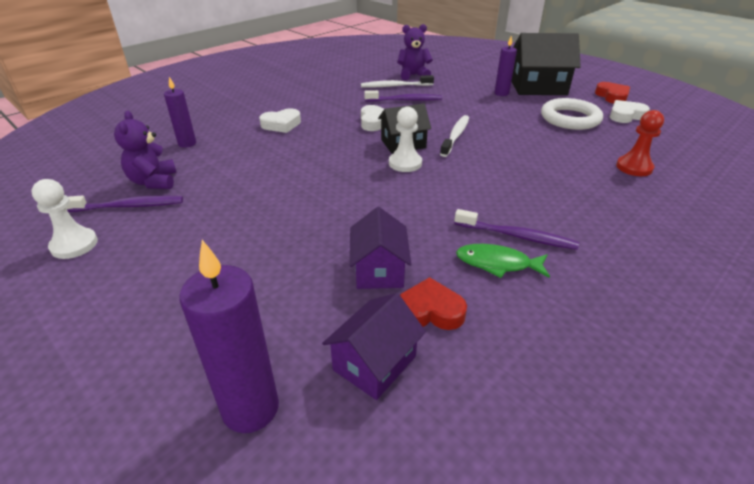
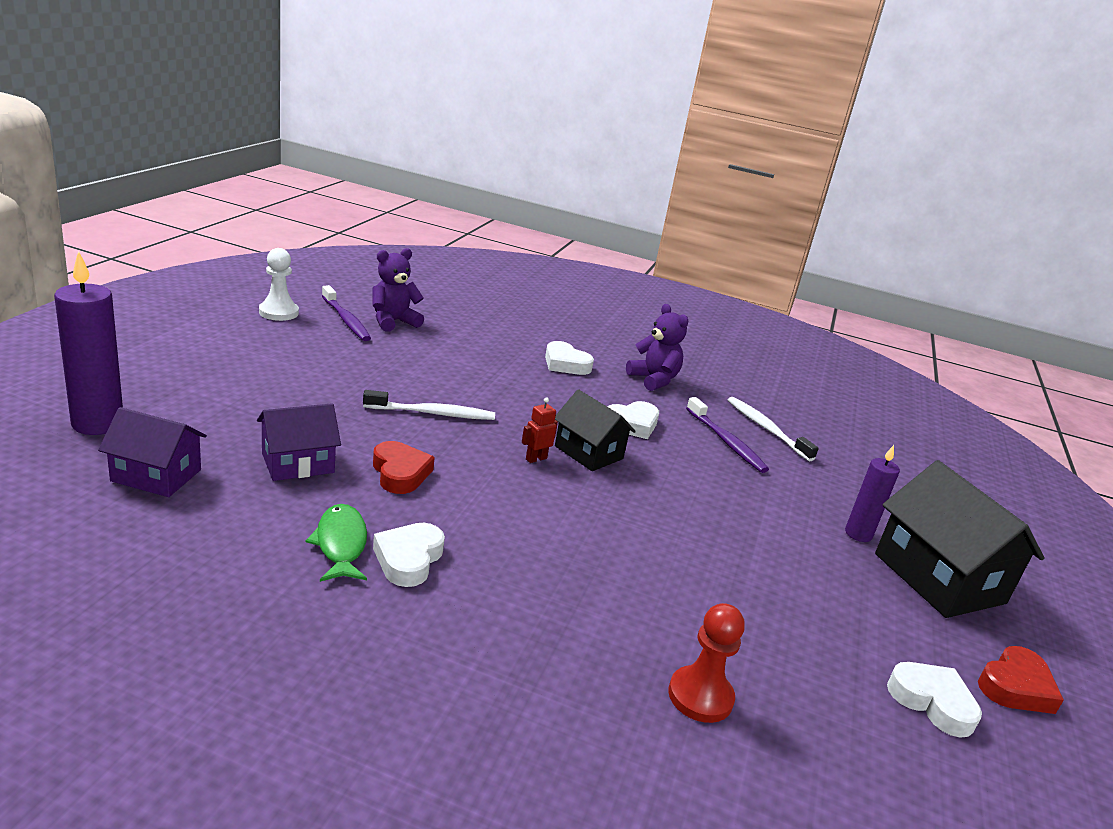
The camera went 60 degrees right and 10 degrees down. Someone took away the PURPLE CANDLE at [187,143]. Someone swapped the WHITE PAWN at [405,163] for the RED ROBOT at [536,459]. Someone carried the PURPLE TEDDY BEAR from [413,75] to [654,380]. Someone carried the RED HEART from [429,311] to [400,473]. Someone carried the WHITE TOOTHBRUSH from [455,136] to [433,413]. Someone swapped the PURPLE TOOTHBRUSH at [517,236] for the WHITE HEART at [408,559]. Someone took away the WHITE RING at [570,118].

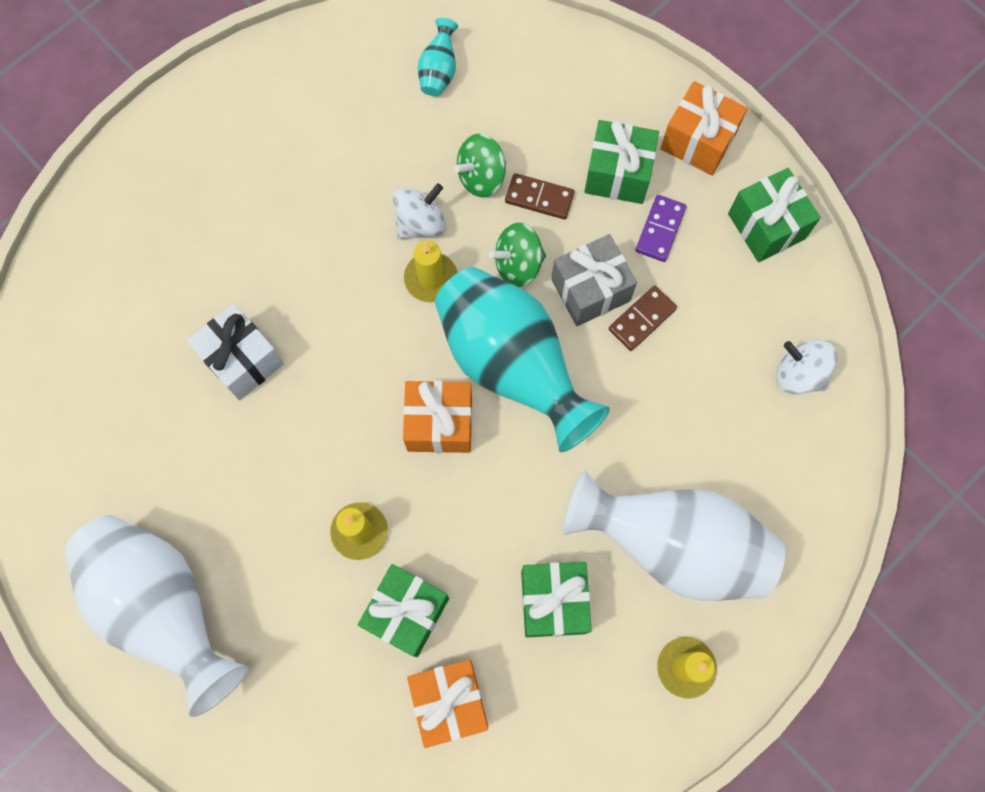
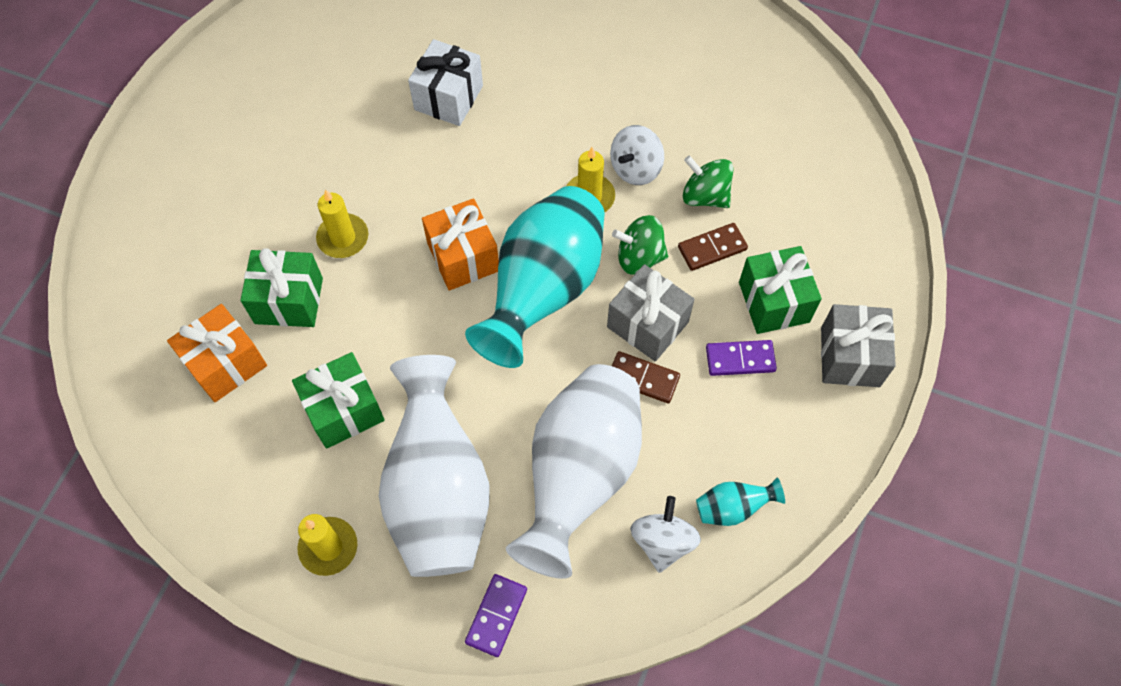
The camera went 65 degrees right and 10 degrees down. Someone carried the WHITE VASE from [164,607] to [579,475]. Someone rotated the WHITE SPINNING TOP at [420,223] by 105 degrees clockwise. Someone carried the TURQUOISE VASE from [439,71] to [732,508]. Someone rotated the GREEN SPINNING TOP at [518,264] by 45 degrees counterclockwise. Someone rotated the BROWN DOMINO at [539,198] by 75 degrees clockwise. Someone repainted the ORANGE GIFT at [698,141], which became the GREY GIFT at [850,357]. Someone took away the GREEN GIFT at [766,226]. Someone put down the PURPLE DOMINO at [496,616].

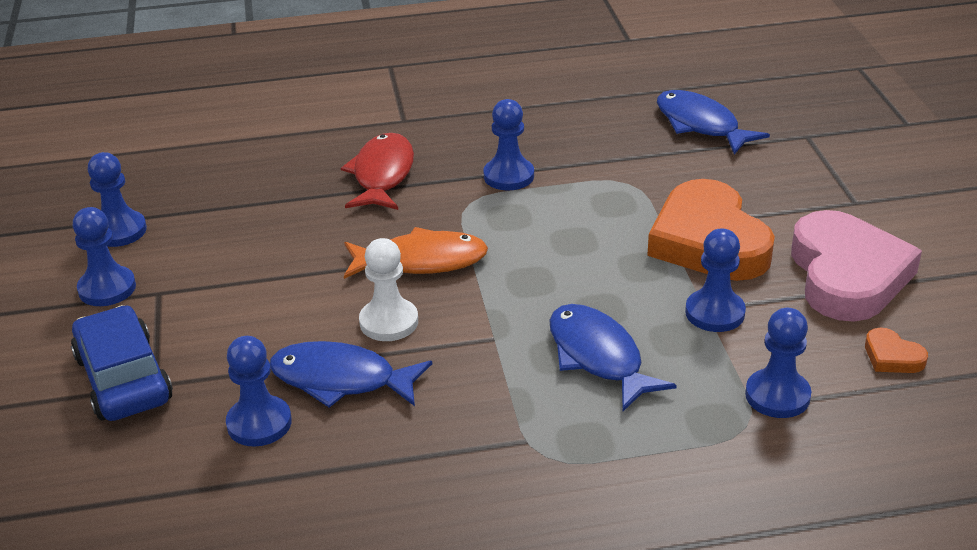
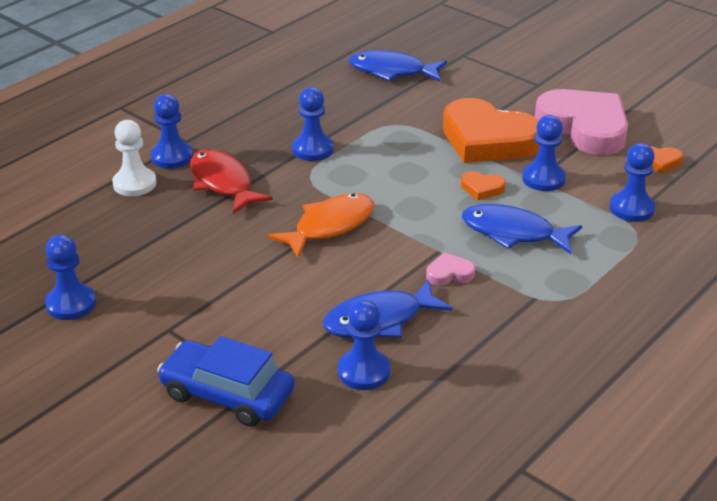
The camera went 40 degrees left and 0 degrees up. Someone carried the BLUE PAWN from [107,288] to [172,157]. Someone carried the WHITE PAWN from [389,322] to [134,184]. Someone put down the PINK HEART at [449,273]. Someone put down the ORANGE HEART at [482,188].

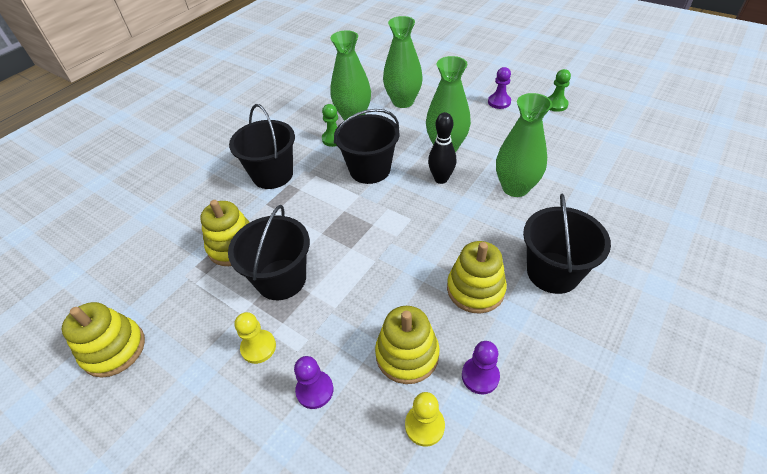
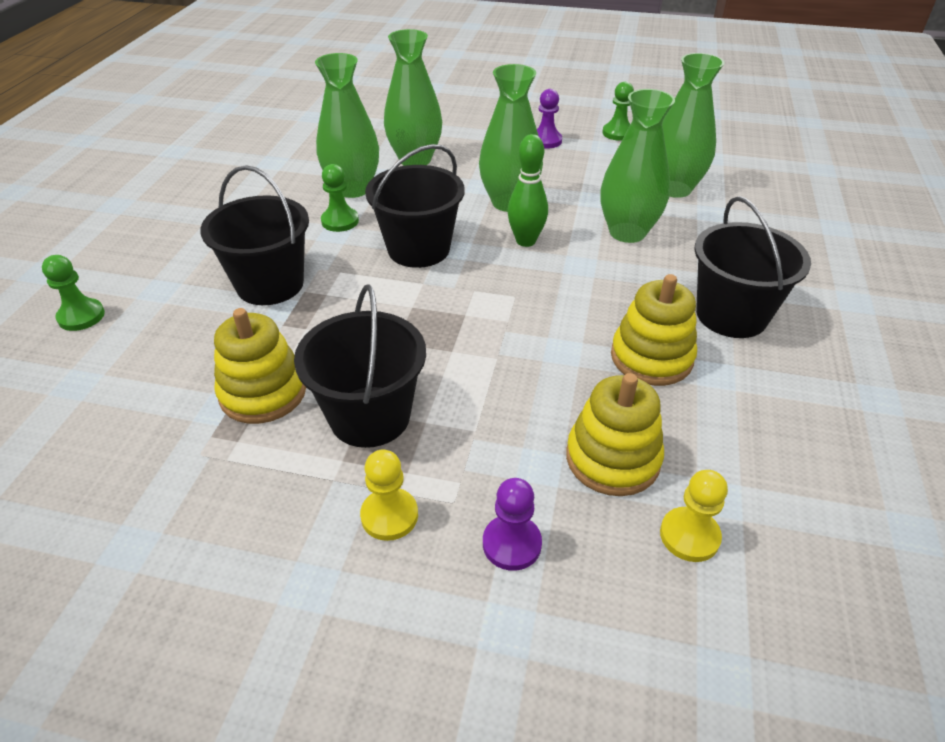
The camera went 25 degrees left and 5 degrees down. Someone took away the YELLOW STACKING TOY at [114,349]. Someone repainted the BLACK BOWLING PIN at [441,179], which became the GREEN BOWLING PIN at [525,241]. Someone took away the PURPLE PAWN at [480,376]. Someone put down the GREEN PAWN at [81,316]. Someone put down the GREEN VASE at [674,189].

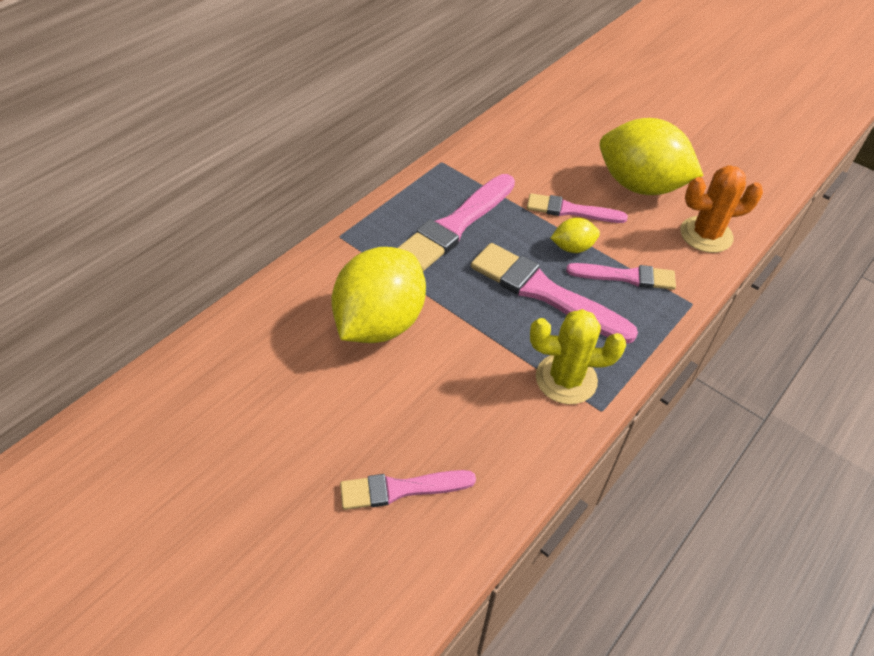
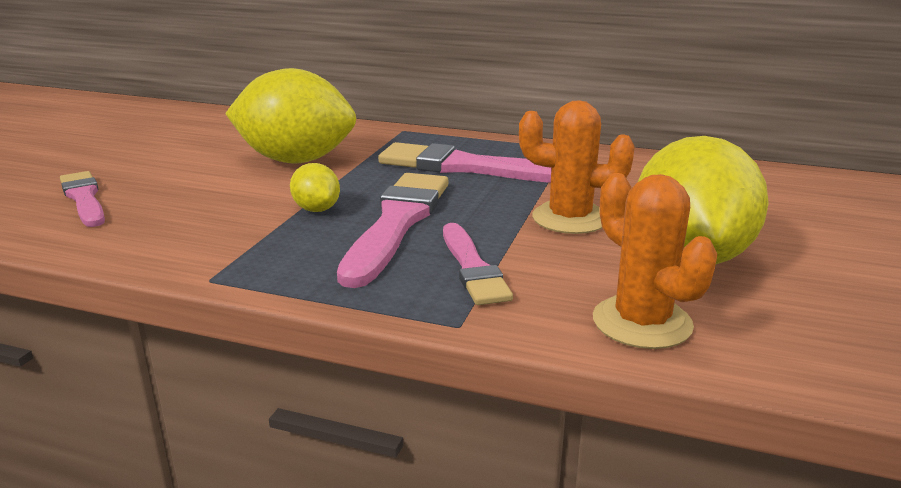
The camera went 70 degrees right and 25 degrees down. Someone swapped the PINK BRUSH at [571,210] for the ORANGE CACTUS at [569,218]. Someone took away the YELLOW CACTUS at [566,379]. Someone carried the YELLOW LEMON from [572,248] to [316,209].

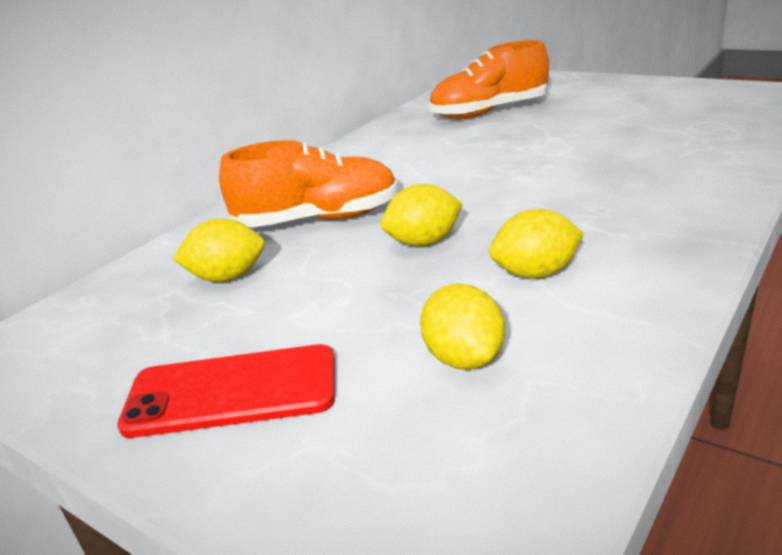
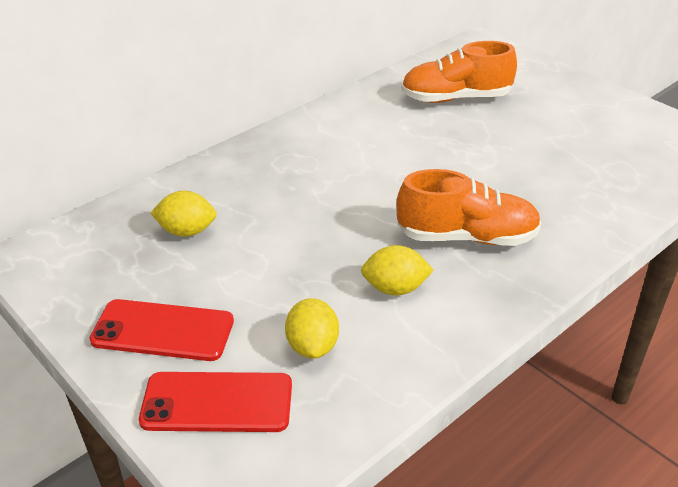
The camera went 10 degrees right and 10 degrees up. Someone carried the ORANGE SHOE from [318,220] to [466,237]. Someone took away the YELLOW LEMON at [424,242]. Someone put down the RED PHONE at [217,403].

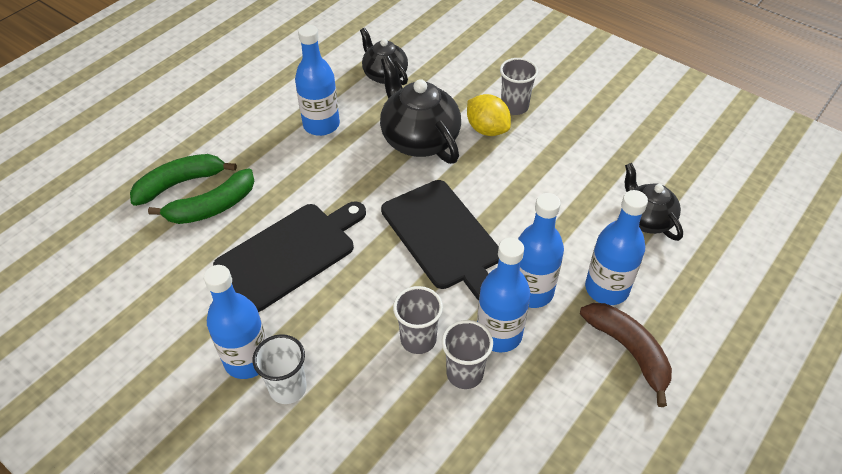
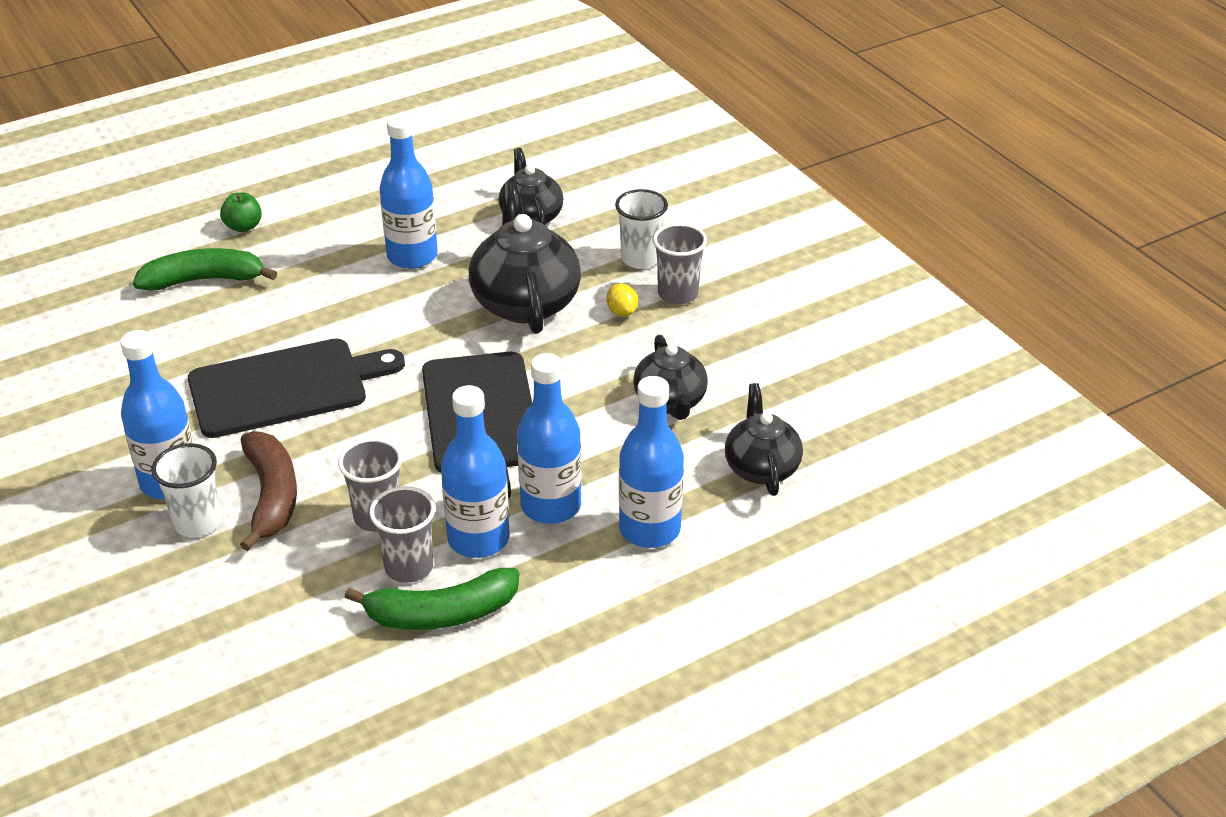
The camera went 20 degrees right and 10 degrees down. Someone carried the GREEN BANANA from [212,207] to [441,614]. Someone scaled the YELLOW LEMON at [487,129] by 0.56. Someone carried the BROWN BANANA from [629,351] to [272,496]. Someone put down the GREEN APPLE at [243,227]. Someone put down the WHITE CUP at [640,259]. Someone put down the BLACK TEAPOT at [670,402].

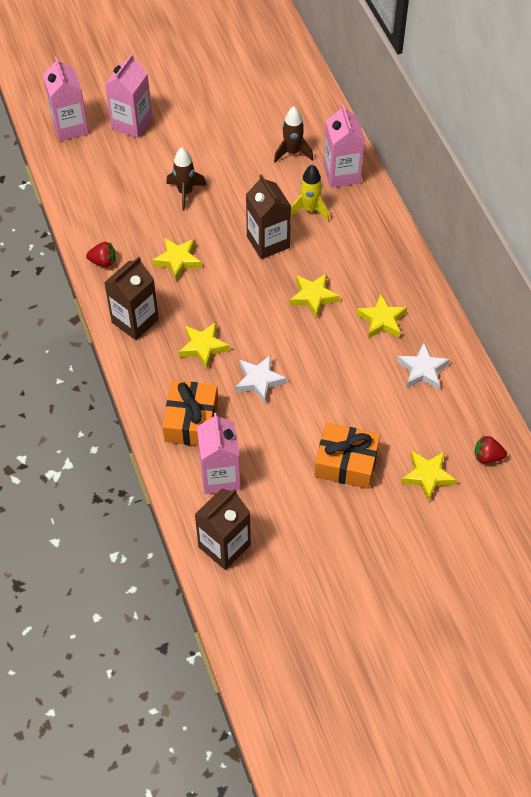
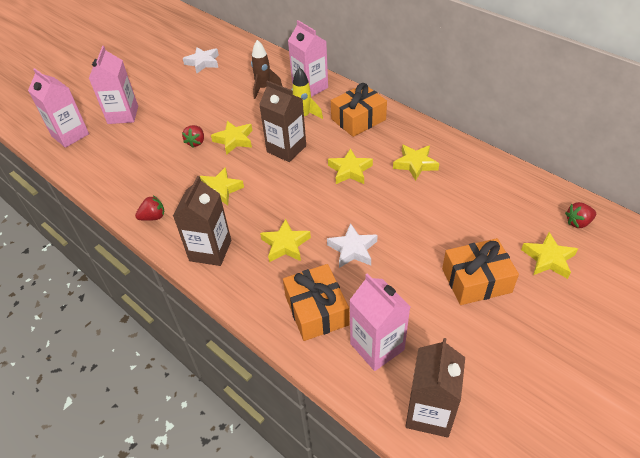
The camera went 25 degrees left and 10 degrees down. Someone swapped the BROWN ROCKET at [185,192] for the RED STRAWBERRY at [196,142]. Someone carried the WHITE STAR from [422,370] to [203,62]. Someone put down the YELLOW STAR at [234,140]. Someone put down the ORANGE GIFT at [358,119].

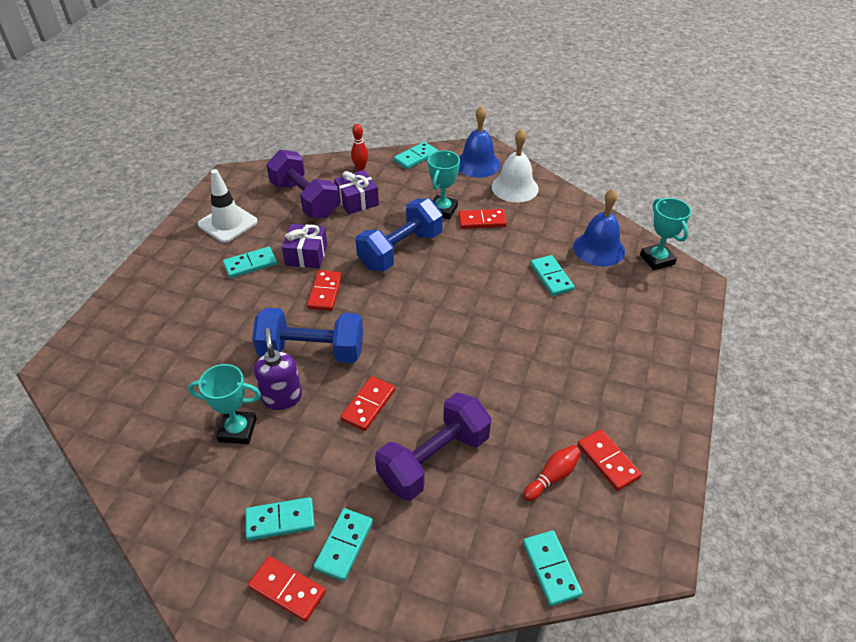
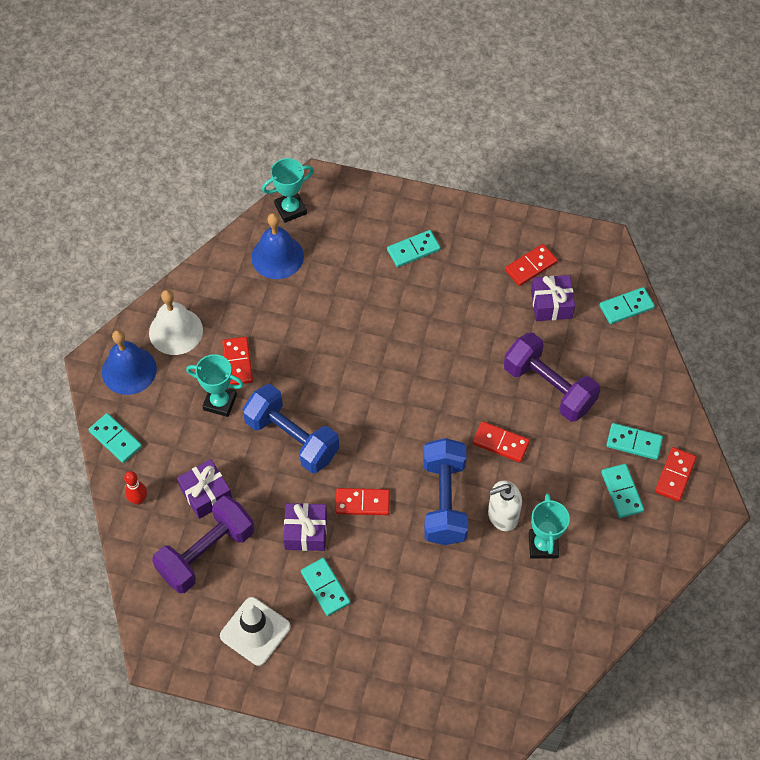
The camera went 95 degrees left and 15 degrees up. Someone repainted the PURPLE SOAP DISPENSER at [282,397], which became the WHITE SOAP DISPENSER at [502,516]. Someone swapped the RED BOWLING PIN at [552,477] for the PURPLE GIFT at [551,304]. Someone carried the TURQUOISE DOMINO from [551,277] to [413,250].

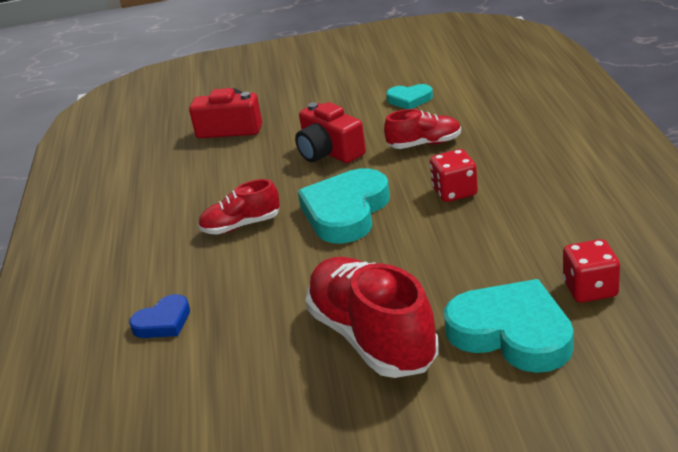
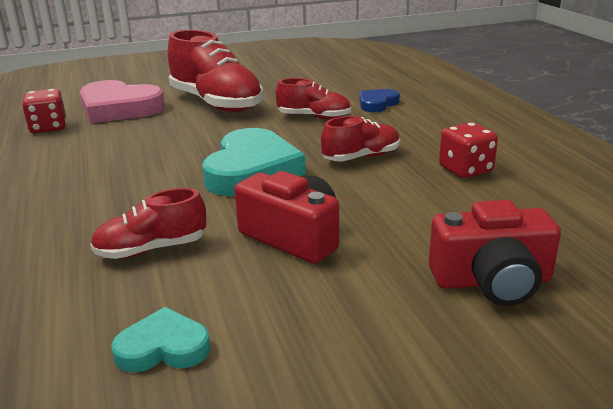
The camera went 165 degrees right and 5 degrees down. Someone carried the RED DICE from [454,192] to [465,169]. Someone repainted the TURQUOISE HEART at [512,333], which became the PINK HEART at [119,108]. Someone put down the RED SHOE at [314,117].

